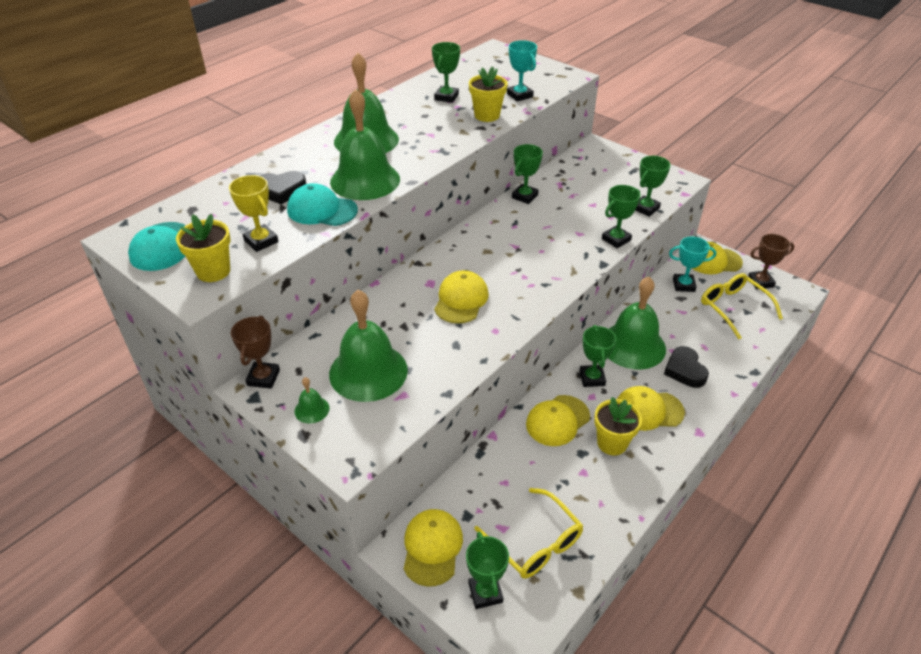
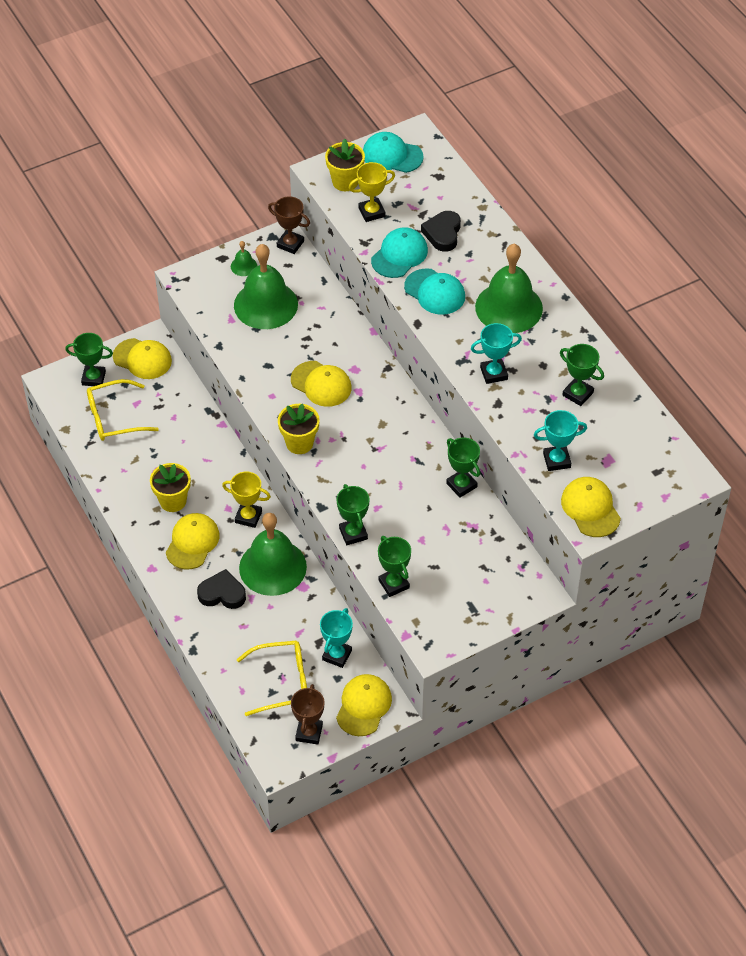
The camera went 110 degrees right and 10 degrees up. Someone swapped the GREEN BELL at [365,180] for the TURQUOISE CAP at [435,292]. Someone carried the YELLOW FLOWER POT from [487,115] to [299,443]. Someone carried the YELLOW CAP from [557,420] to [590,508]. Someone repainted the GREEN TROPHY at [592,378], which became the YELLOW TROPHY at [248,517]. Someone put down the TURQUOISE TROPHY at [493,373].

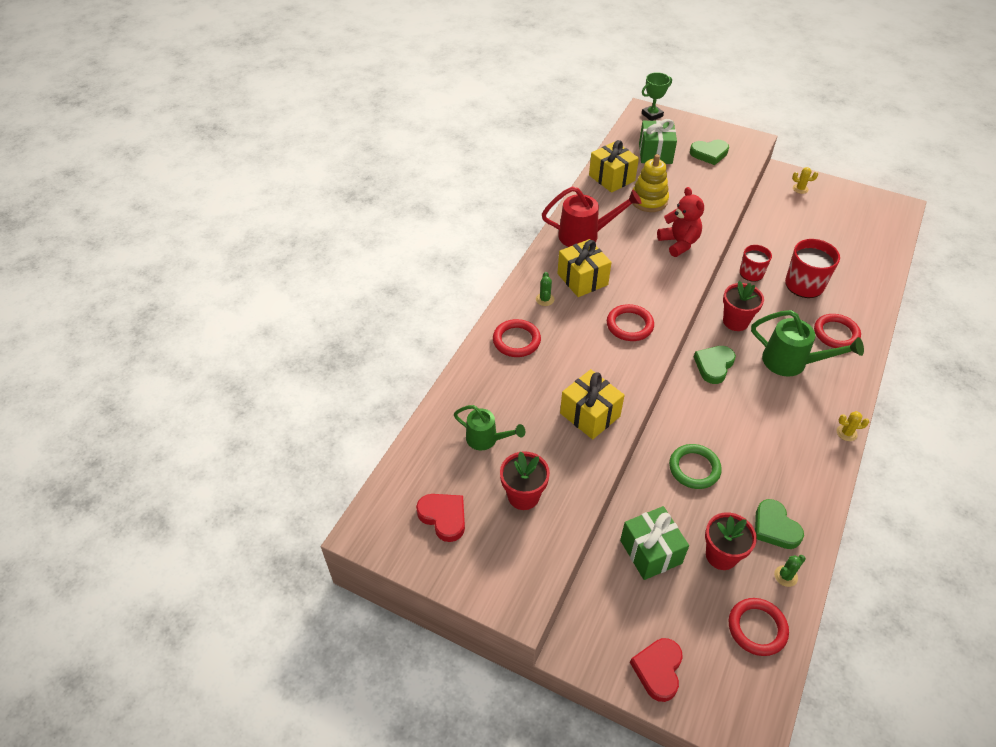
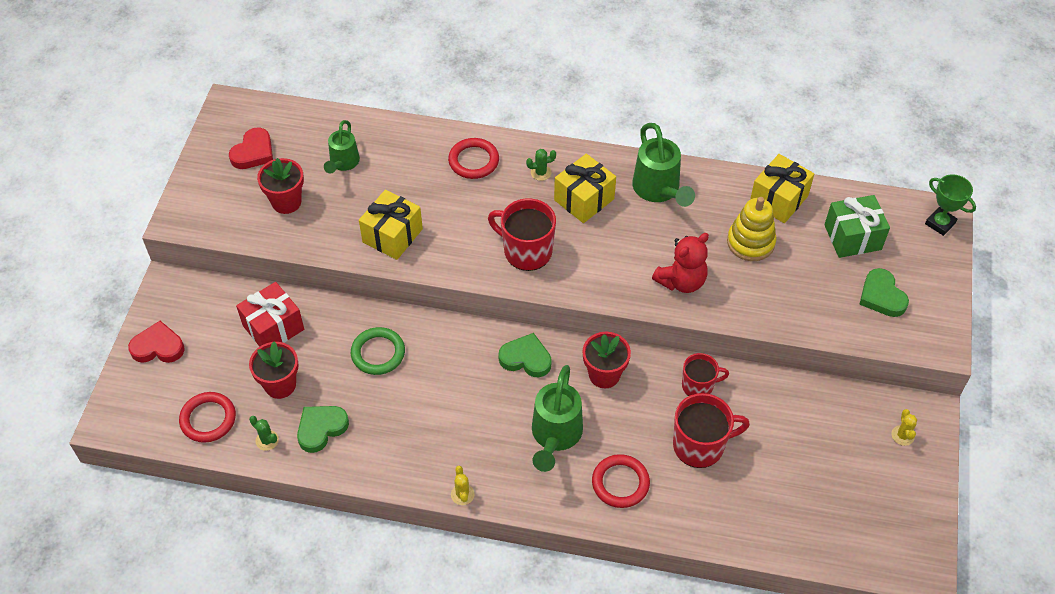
The camera went 75 degrees right and 5 degrees up. Someone repainted the RED WATERING CAN at [585,235], which became the GREEN WATERING CAN at [658,190]. Someone swapped the RED RING at [629,325] for the RED MUG at [526,251]. Someone repainted the GREEN GIFT at [650,552], which became the RED GIFT at [273,327].

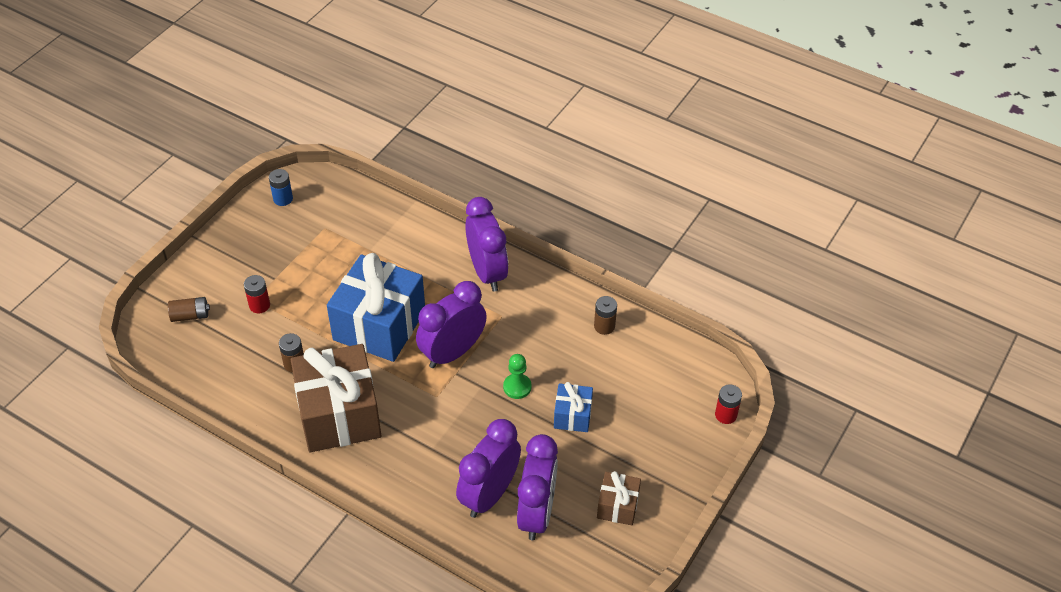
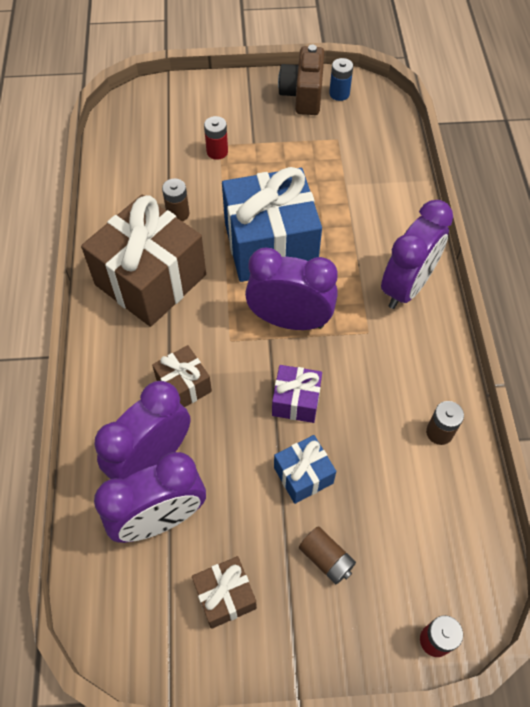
The camera went 55 degrees right and 10 degrees up. Someone carried the BROWN BATTERY from [190,315] to [326,559]. Someone rotated the PURPLE CLOCK at [489,494] by 45 degrees counterclockwise. Someone swapped the GREEN PAWN at [517,387] for the PURPLE GIFT at [296,401]. Someone put down the BROWN GIFT at [184,385]. Someone put down the BROWN CAMERA at [302,95].

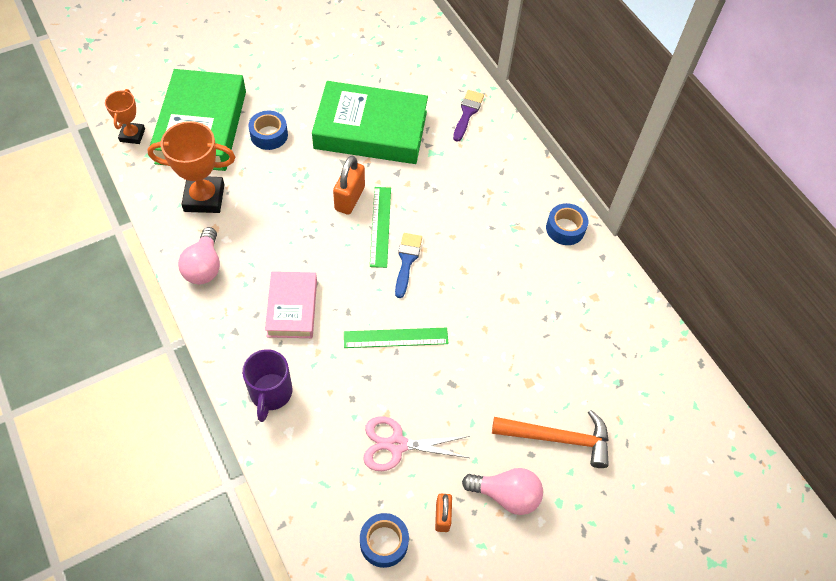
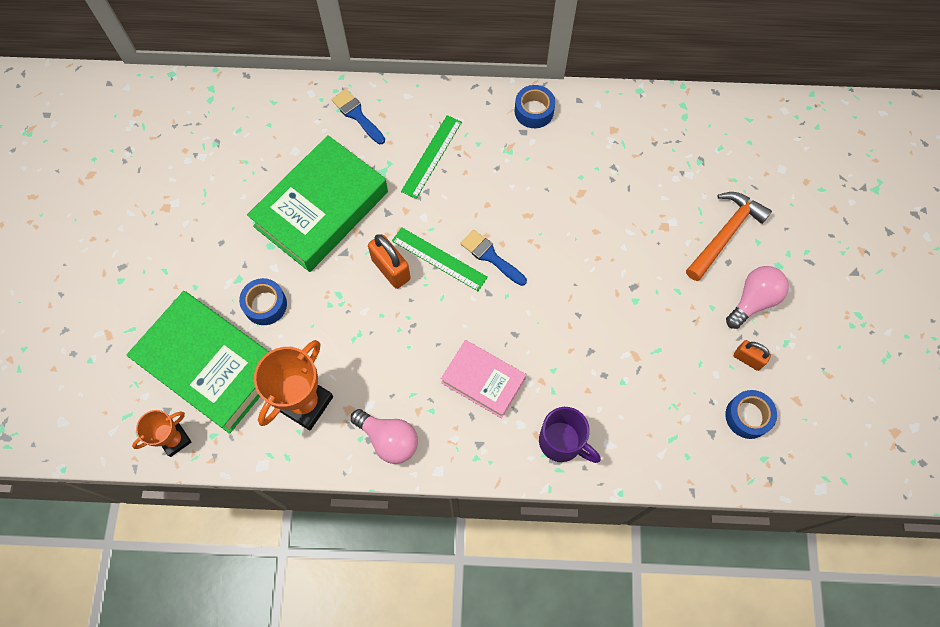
The camera went 55 degrees left and 10 degrees up. Someone rotated the ORANGE TROPHY at [132,135] by 75 degrees counterclockwise. Someone carried the GREEN RULER from [396,338] to [432,156]. Someone took away the PINK SCISSORS at [397,445]. Someone repainted the PURPLE BRUSH at [467,113], which became the BLUE BRUSH at [357,115].

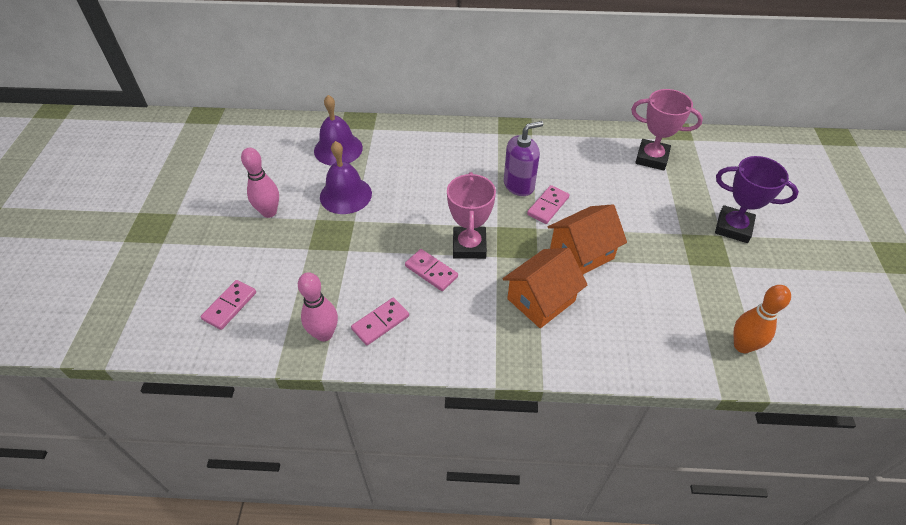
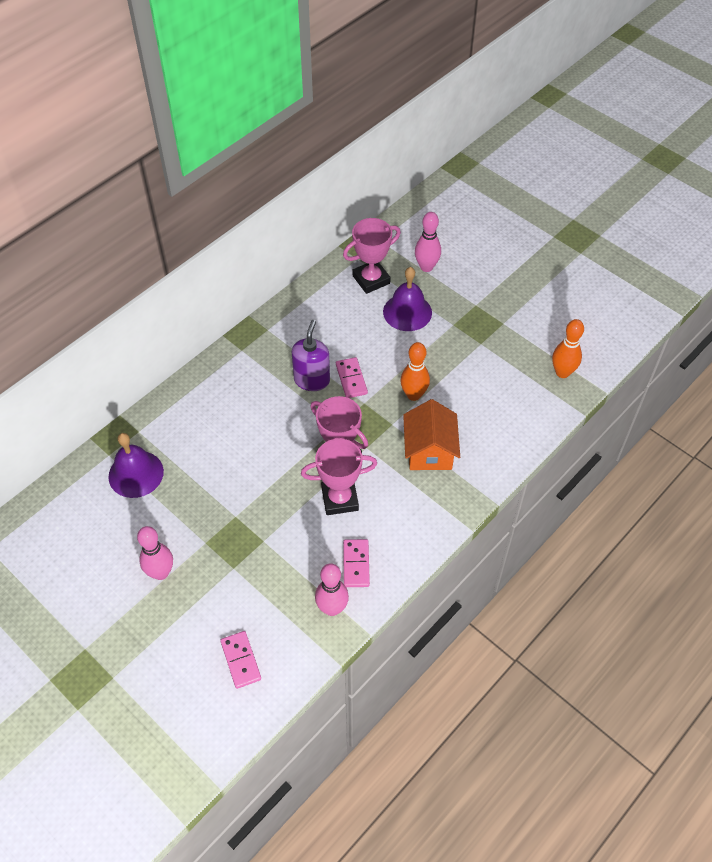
The camera went 50 degrees left and 5 degrees up. Someone carried the PURPLE BELL from [345,195] to [407,312]. Someone swapped the PINK DOMINO at [431,271] for the PINK TROPHY at [340,499]. Someone swapped the ORANGE HOUSE at [581,253] for the ORANGE BOWLING PIN at [413,395]. Someone took away the PURPLE TROPHY at [733,227]. Someone put down the PINK BOWLING PIN at [426,267].

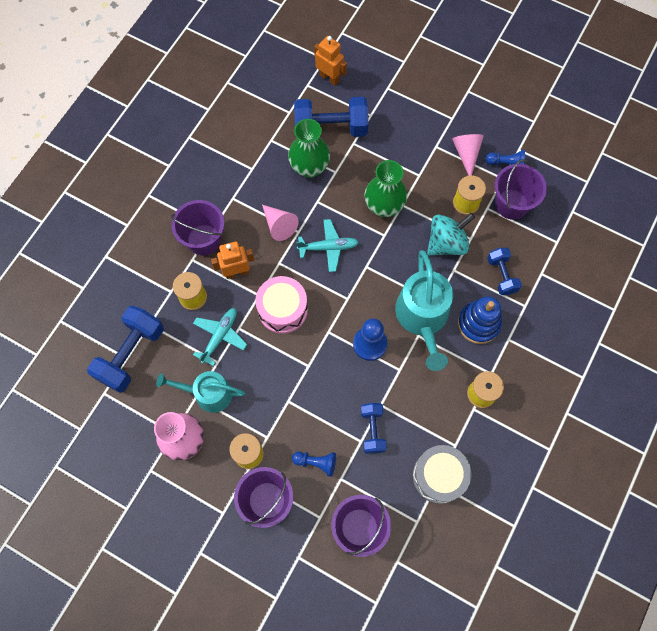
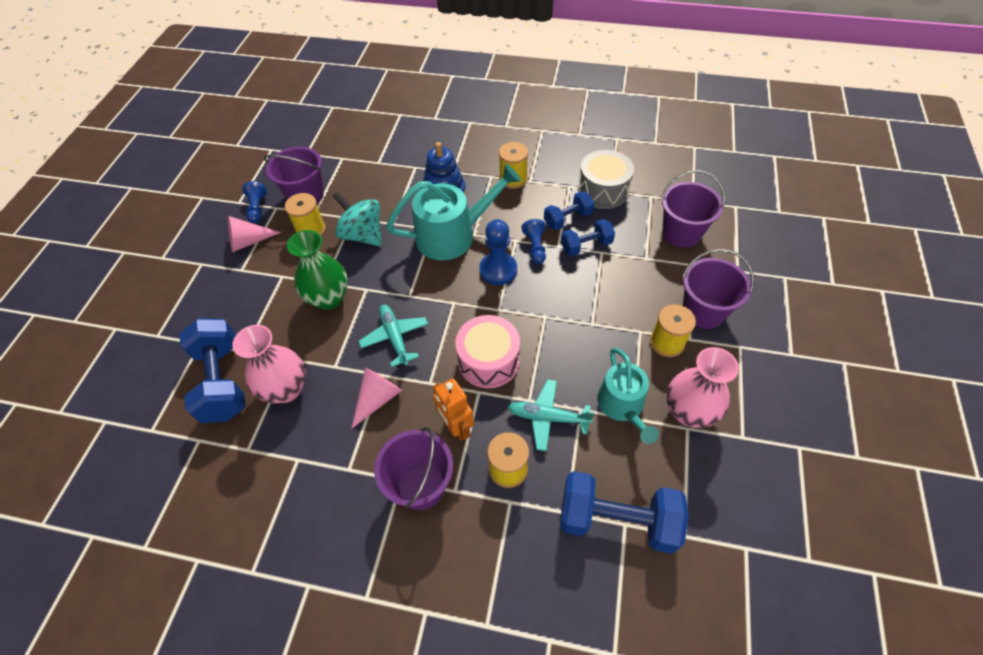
The camera went 105 degrees left and 15 degrees down. Someone repainted the GREEN VASE at [309,167], which became the PINK VASE at [286,389]. Someone carried the BLUE PAWN from [316,462] to [535,247]. Someone took away the ORANGE ROBOT at [329,78]. Someone carried the BLUE DUMBBELL from [501,275] to [567,219].

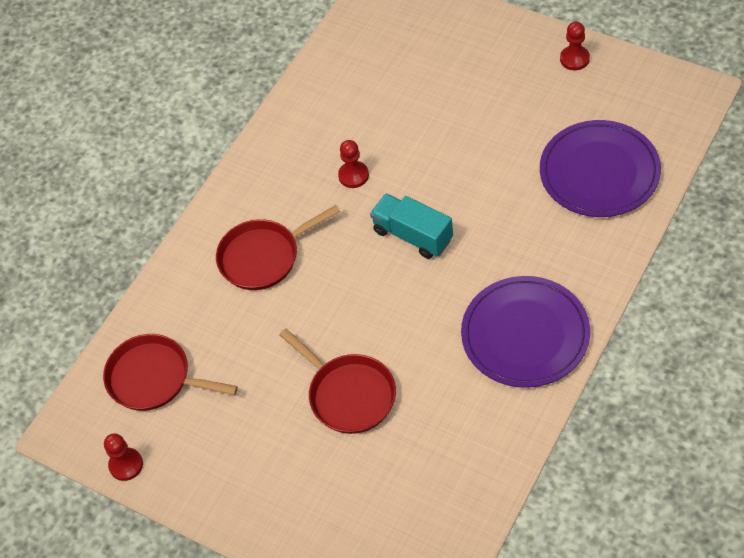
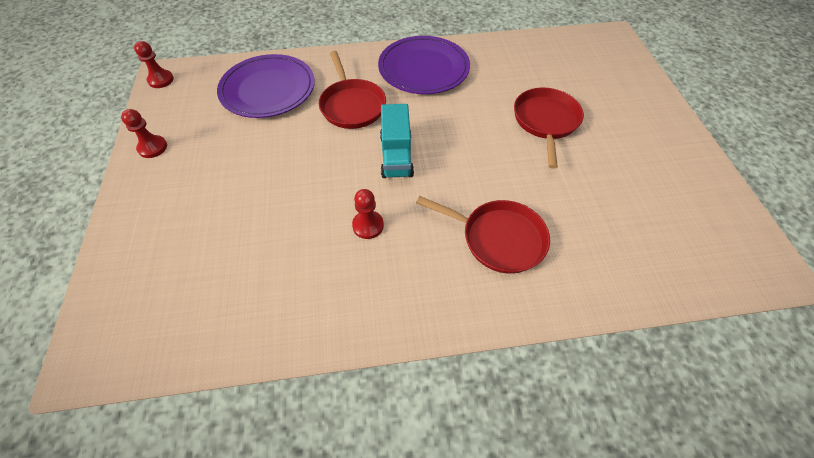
The camera went 135 degrees left and 0 degrees up. Someone carried the RED PAN from [154,378] to [352,105]. Someone carried the RED PAWN from [126,465] to [161,80].

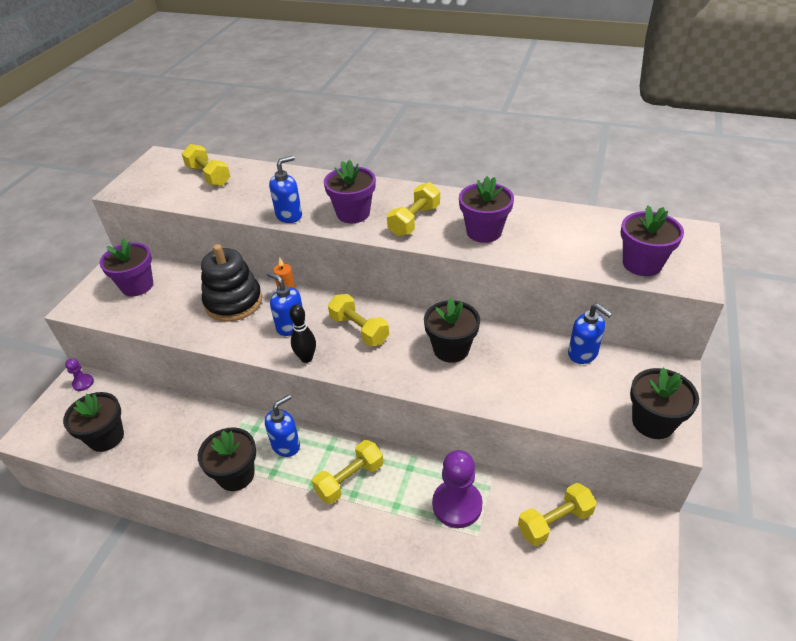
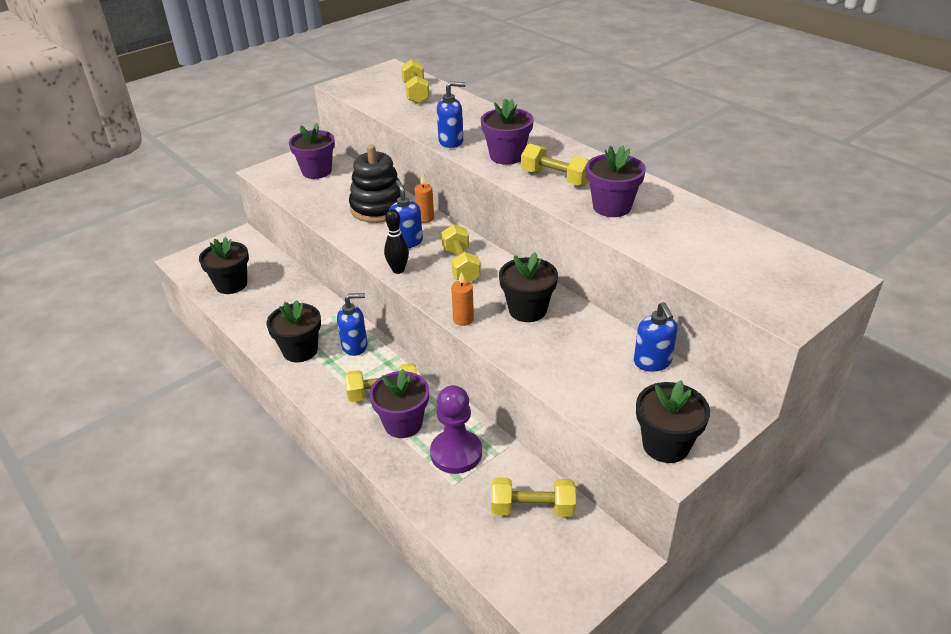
The camera went 30 degrees right and 5 degrees down. Someone took away the PURPLE PAWN at [83,383]. Someone rotated the YELLOW DUMBBELL at [414,221] by 60 degrees clockwise. Someone carried the PURPLE FLOWER POT from [642,264] to [403,423]. Someone put down the ORANGE CANDLE at [463,319].

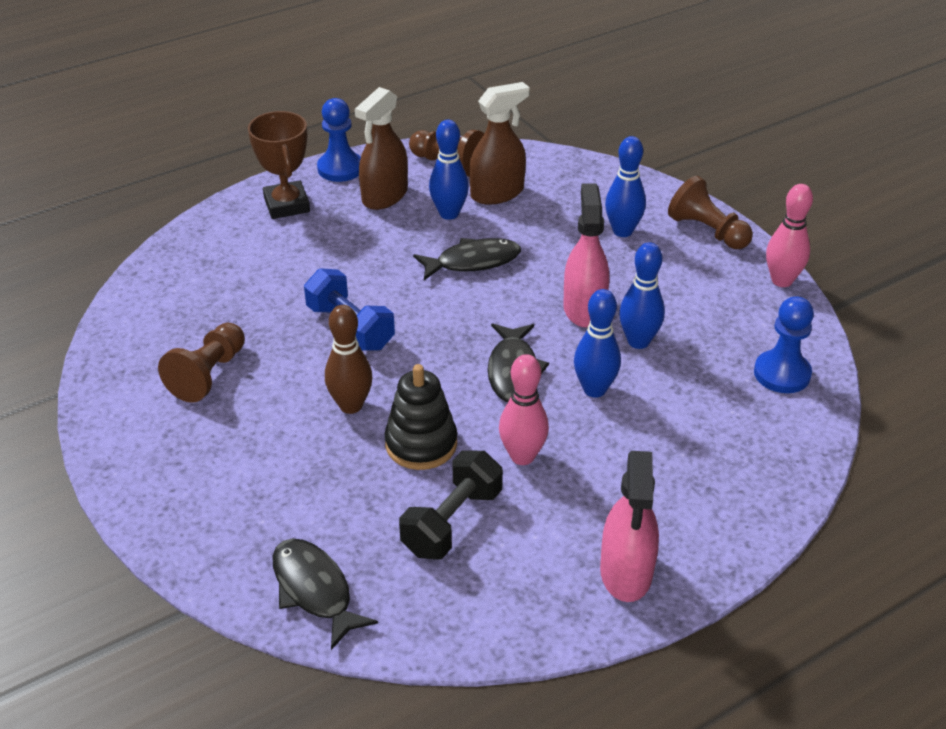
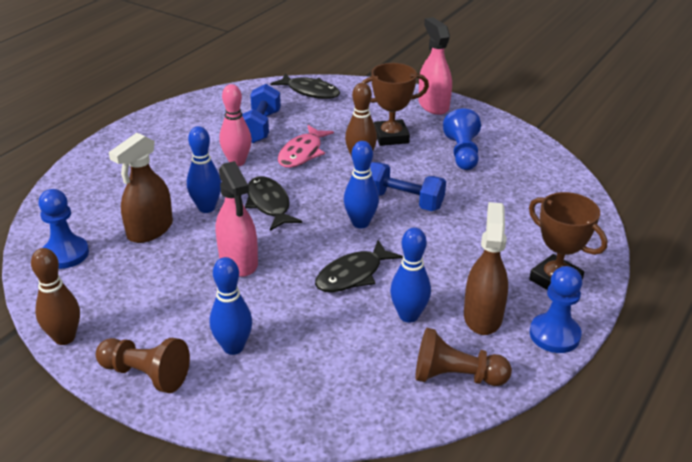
The camera went 155 degrees right and 5 degrees down. Someone repainted the BROWN PAWN at [208,374], which became the BLUE PAWN at [462,153]. Someone swapped the BLACK STACKING TOY at [421,444] for the PINK FISH at [302,153]. Someone repainted the BLACK DUMBBELL at [452,522], which became the BLUE DUMBBELL at [260,127]. Someone carried the BROWN SPRAY BOTTLE from [497,193] to [150,230]. Someone carried the PINK SPRAY BOTTLE from [626,572] to [433,105]. Someone carried the BLUE BOWLING PIN from [638,341] to [360,223]. Someone repainted the PINK BOWLING PIN at [781,281], which became the BROWN BOWLING PIN at [64,338]. Someone put down the BROWN TROPHY at [391,137].

